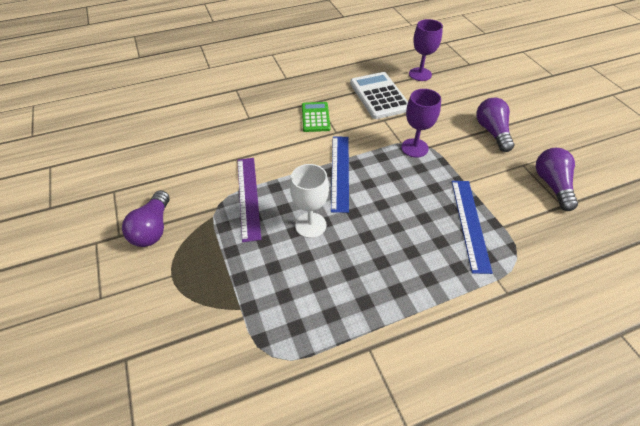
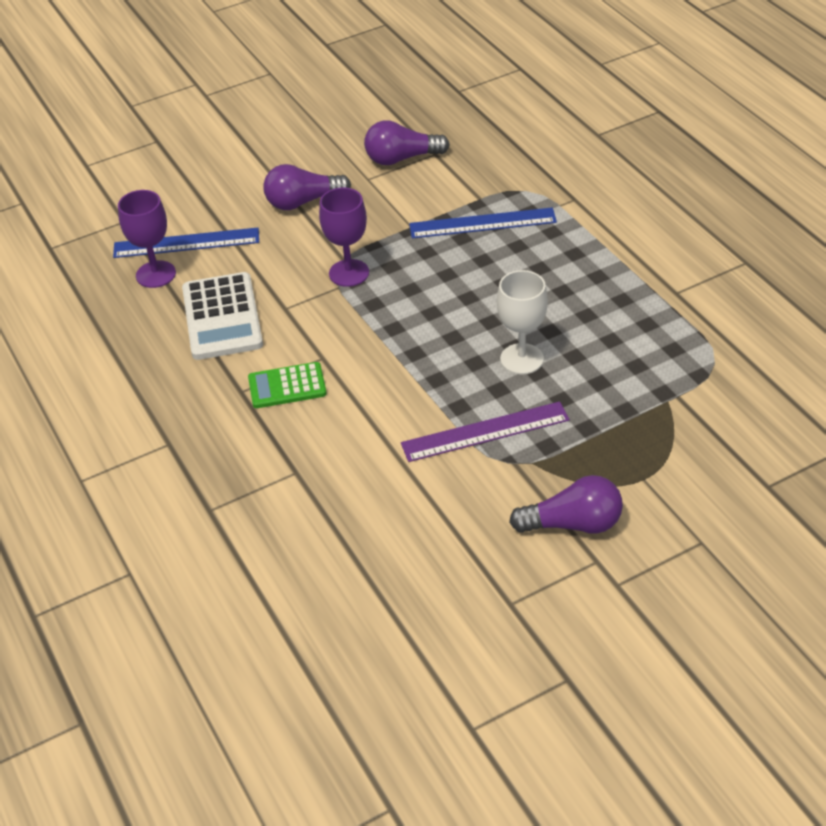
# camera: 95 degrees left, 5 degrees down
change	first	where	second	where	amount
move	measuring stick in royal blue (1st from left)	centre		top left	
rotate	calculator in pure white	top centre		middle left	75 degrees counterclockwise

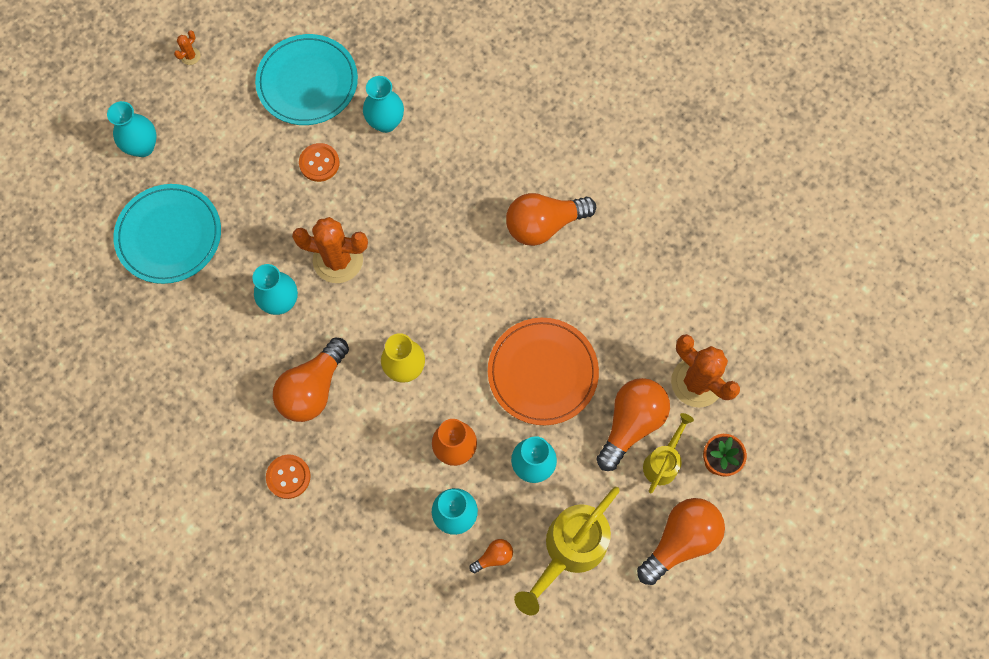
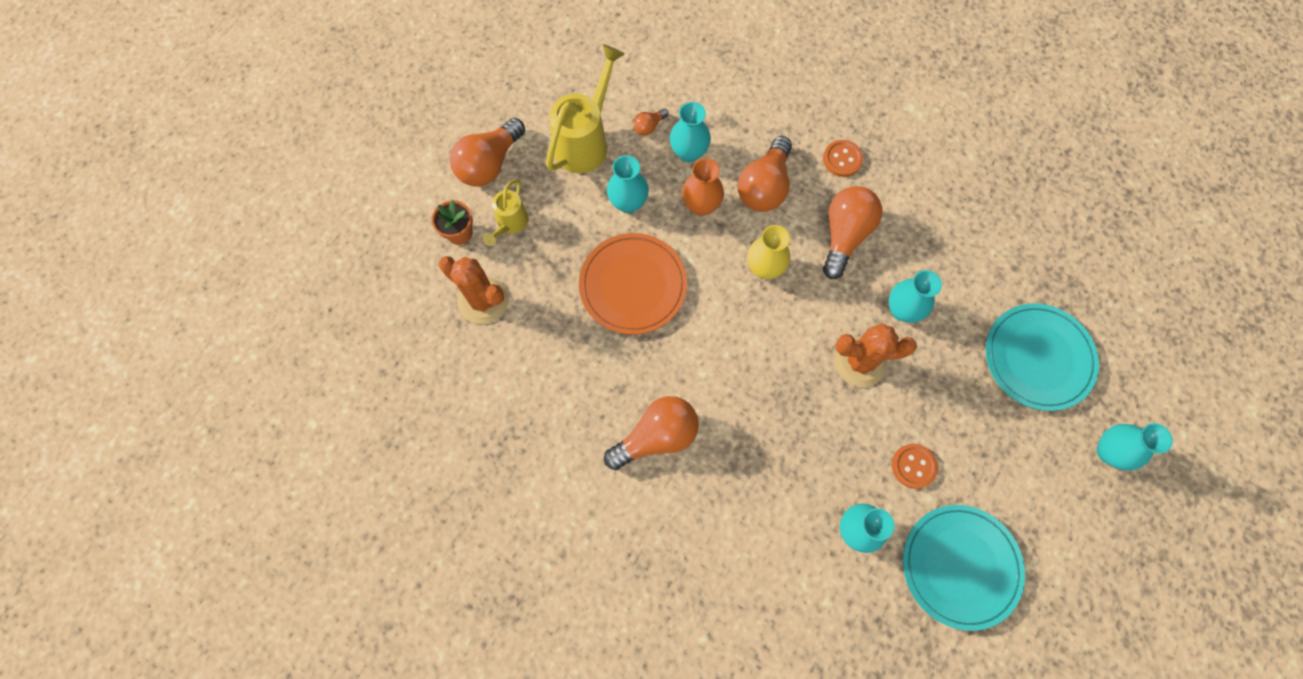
# camera: 170 degrees right, 0 degrees up
change	first	where	second	where	amount
delete	saguaro cactus in bright orange (1st from left)	top left			
move	lightbulb in bright orange (4th from left)	centre		top centre	

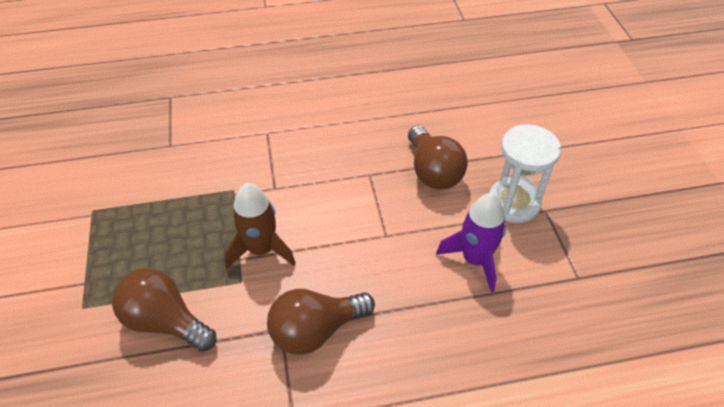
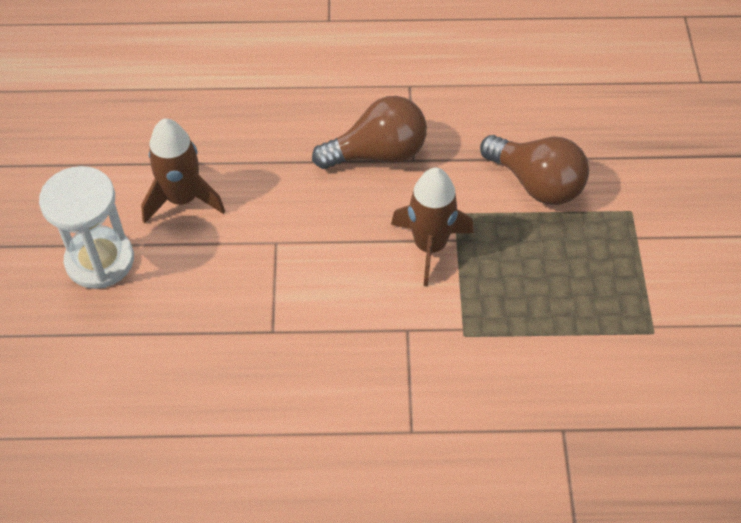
# camera: 170 degrees left, 5 degrees up
change	first	where	second	where	amount
delete	lightbulb in russet (3rd from left)	centre			
recolor	spaceship in purple	centre	spaceship in russet (1st from left)	top left	

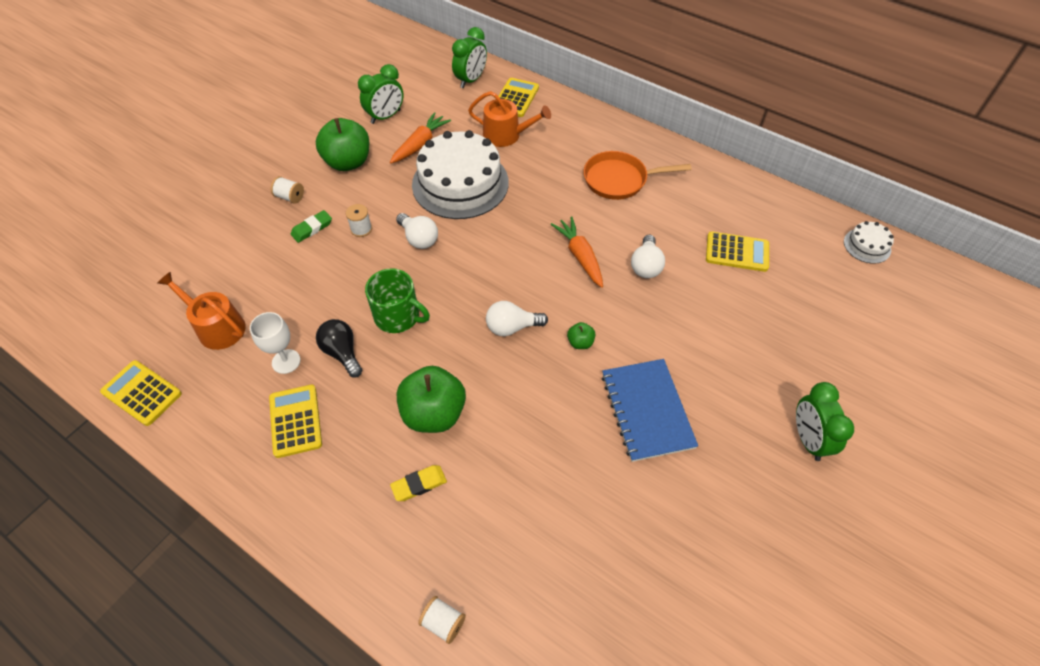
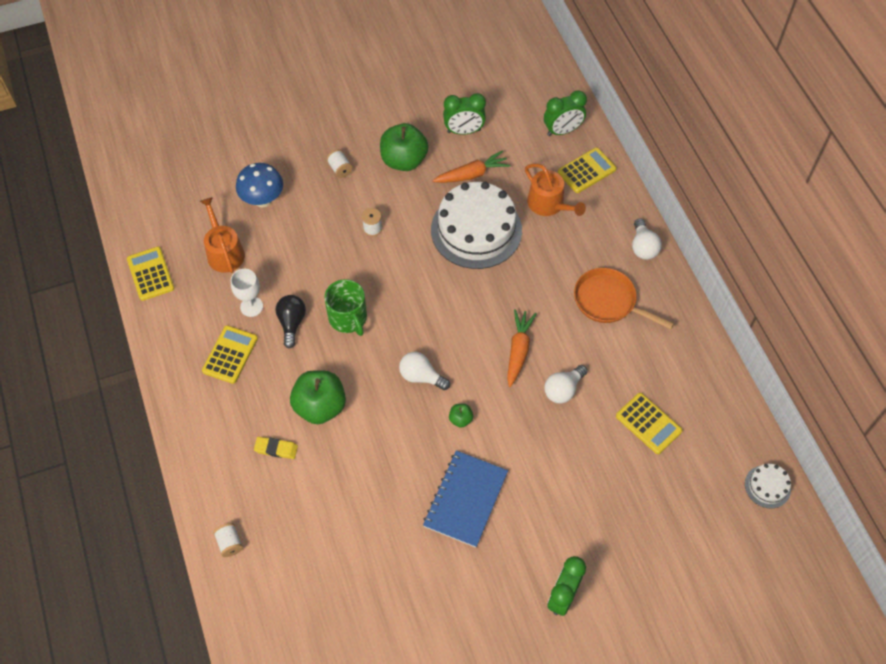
# camera: 35 degrees right, 5 degrees up
change	first	where	second	where	amount
delete	pencil eraser in leaf-green	middle left			
move	lightbulb in pure white (1st from left in the first image)	centre	lightbulb in pure white (3rd from left)	middle right	
insert			fungus in royal blue	top left	

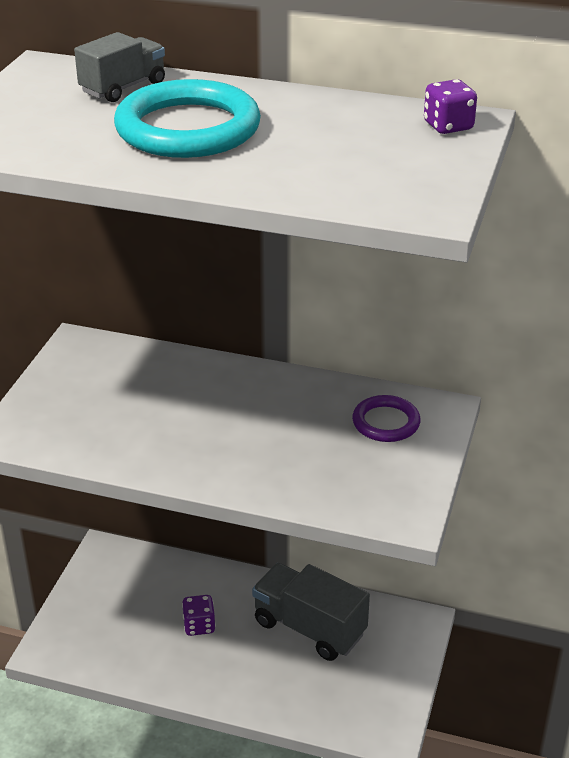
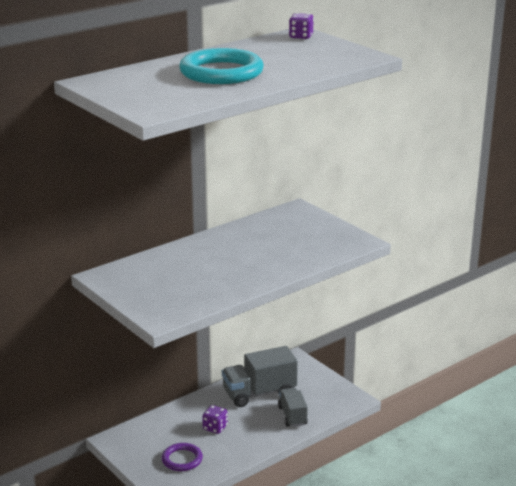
# camera: 55 degrees left, 10 degrees down
change	first	where	second	where	amount
move	lorry in grey (1st from left in the first image)	top left	lorry in grey (2nd from left)	bottom centre	
move	hoop in purple	middle right		bottom centre	

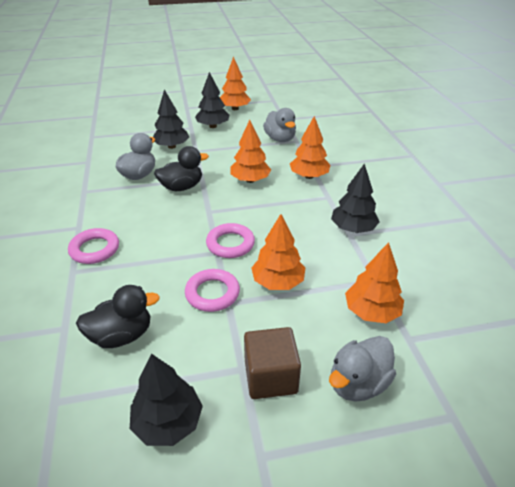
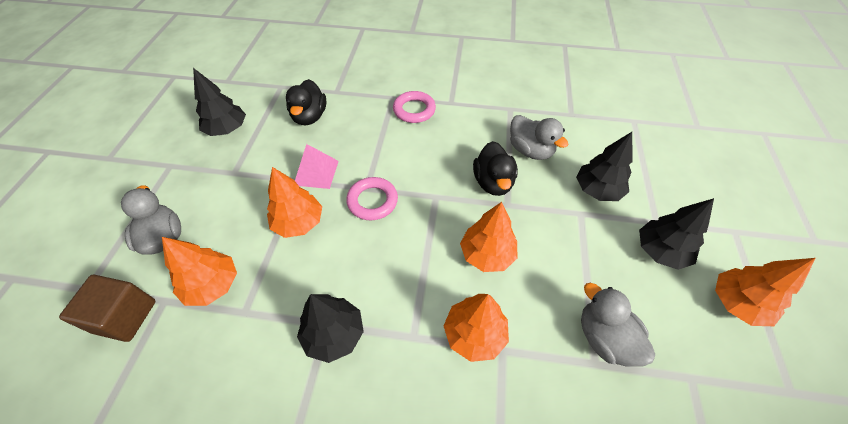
# camera: 110 degrees right, 15 degrees up
change	first	where	second	where	amount
replace	hoop in rosy (2nd from left)	centre	pyramid in rosy	centre	
move	solid cube in russet	bottom centre		bottom left	
rotate	toy duck in grey (2nd from left in the first image)	top centre	toy duck in grey (3rd from left)	bottom right	60 degrees clockwise

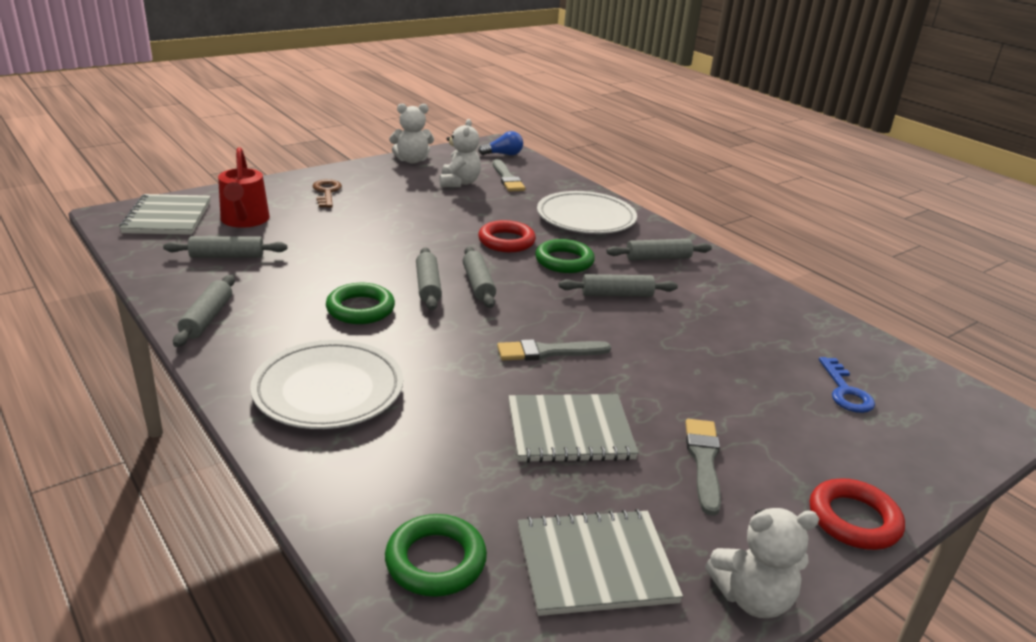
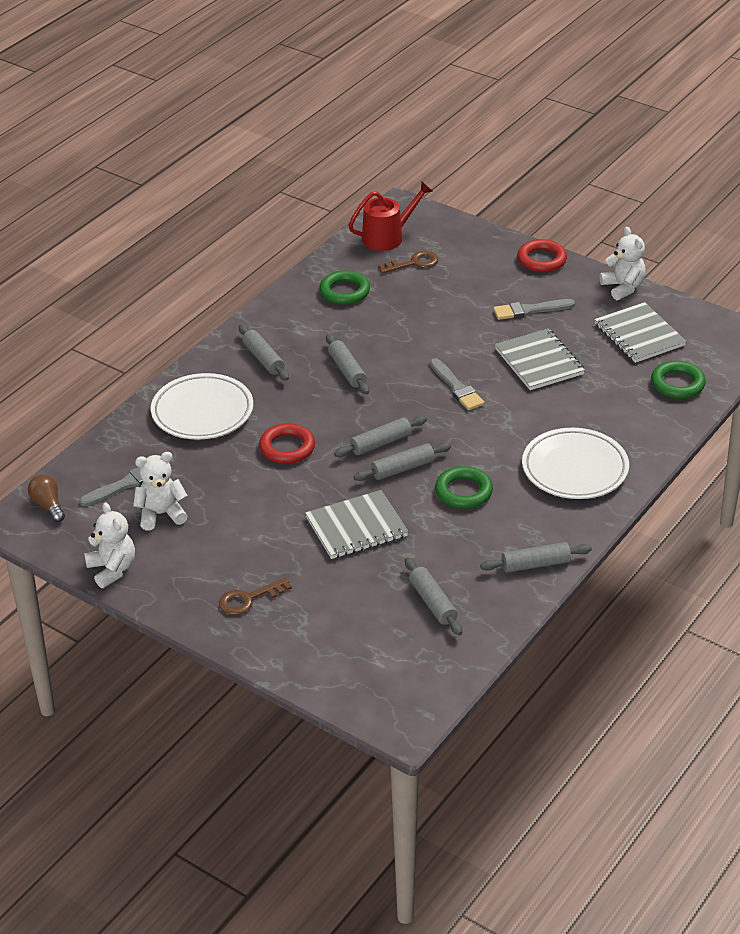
# camera: 105 degrees left, 10 degrees up
change	first	where	second	where	amount
move	notepad in grey (1st from left)	middle left		centre	
move	watering can in scarlet	top left		top centre	
recolor	lightbulb in royal blue	top centre	lightbulb in russet	middle left	
move	hoop in leaf-green (3rd from left in the first image)	centre	hoop in leaf-green (1st from left)	top centre	
recolor	door key in royal blue	middle right	door key in russet (2nd from left)	top centre	

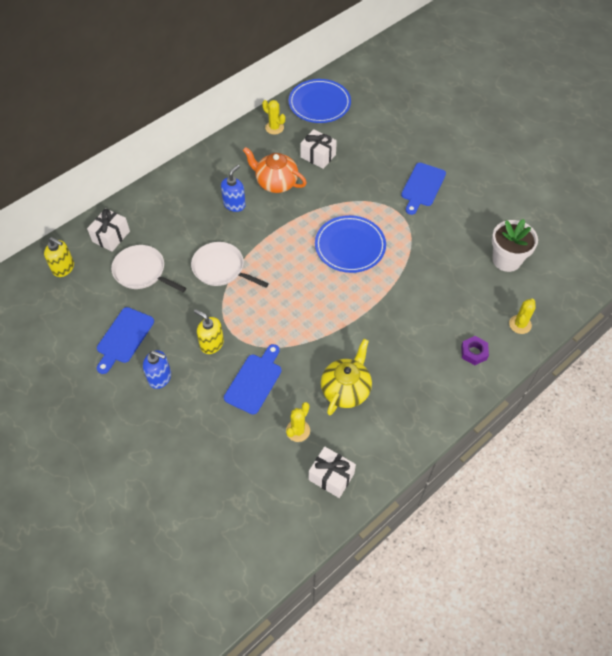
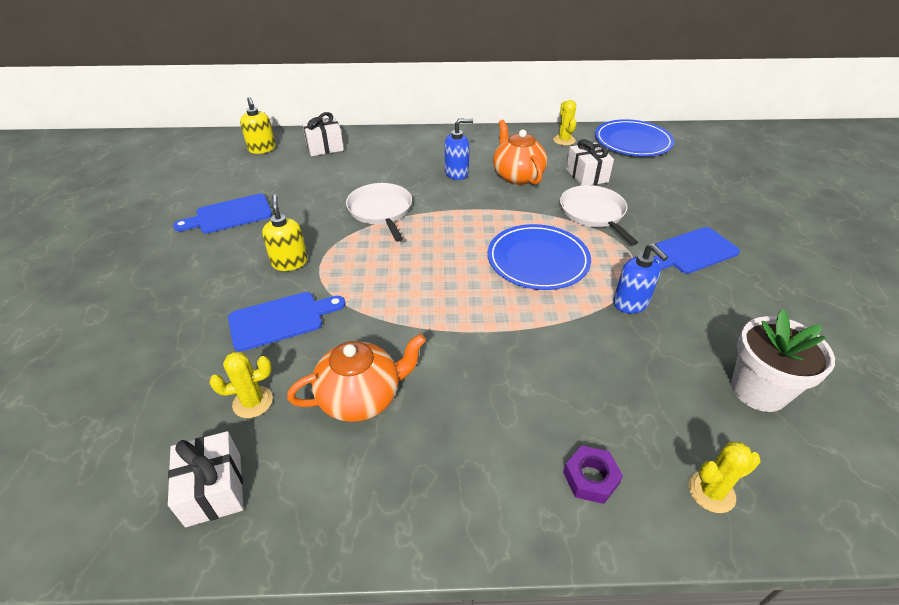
# camera: 40 degrees right, 15 degrees down
change	first	where	second	where	amount
move	skillet in pure white (1st from left in the first image)	middle left	skillet in pure white (2nd from left)	centre	
move	pump bottle in royal blue (1st from left in the first image)	middle left	pump bottle in royal blue (2nd from left)	middle right	
recolor	teapot in bright yellow	centre	teapot in bright orange (1st from left)	centre	

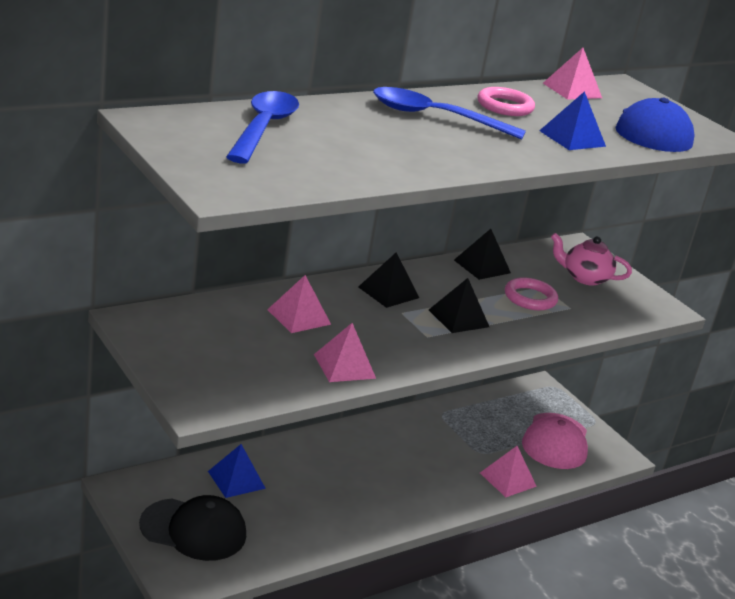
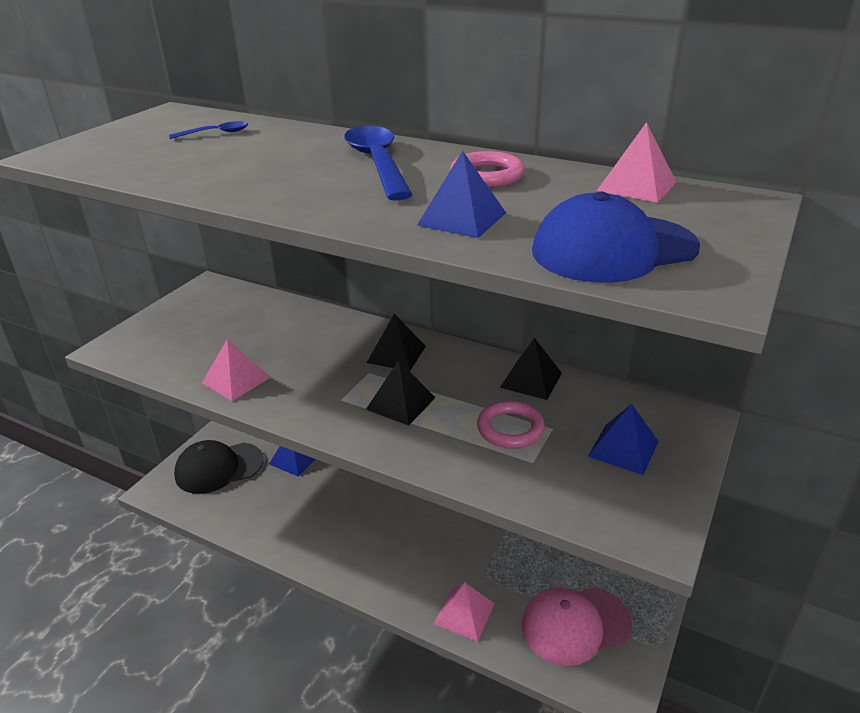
# camera: 65 degrees right, 5 degrees up
change	first	where	second	where	amount
rotate	baseball cap in jet-black	bottom left		middle left	90 degrees clockwise
resize	tablespoon in royal blue (1st from left)	top centre		top left	x0.48
delete	pyramid in rosy (1st from left)	centre			
replace	teapot in rosy	middle right	pyramid in royal blue (3rd from left)	middle right	

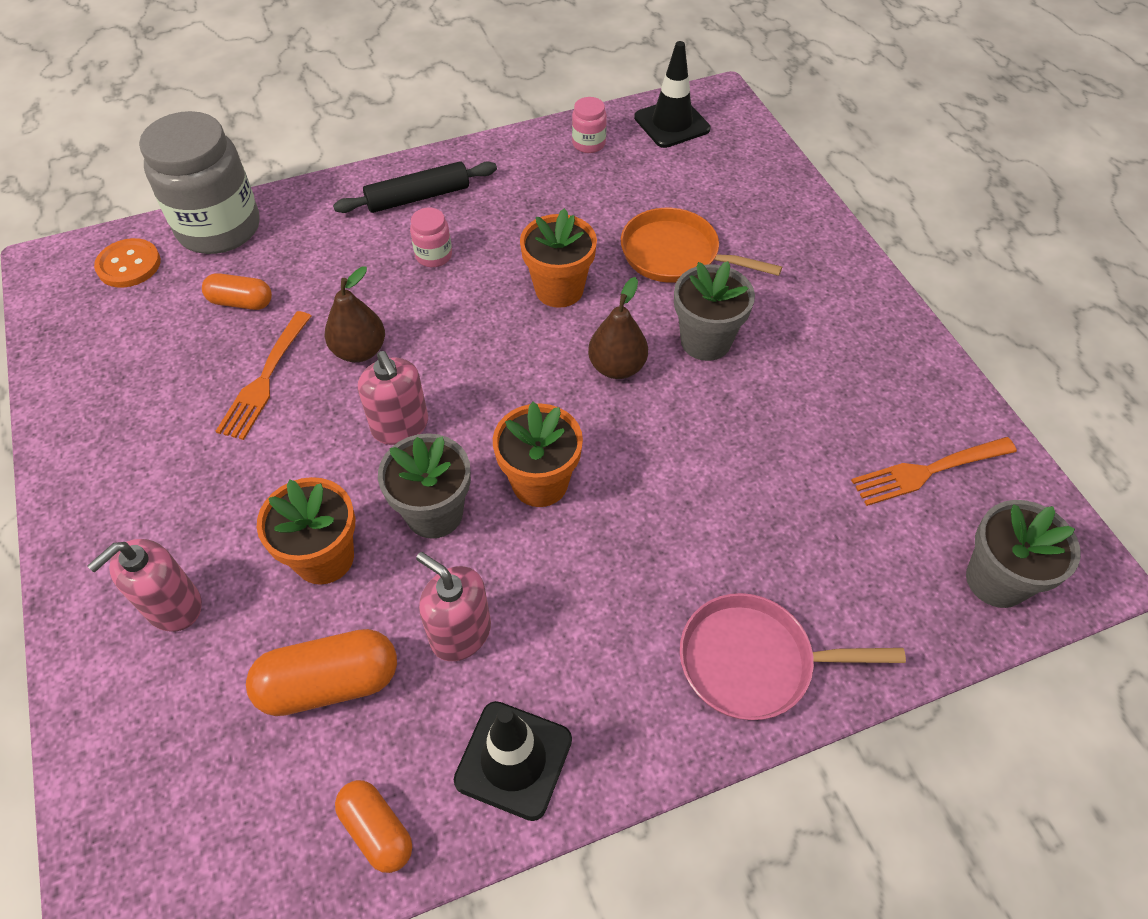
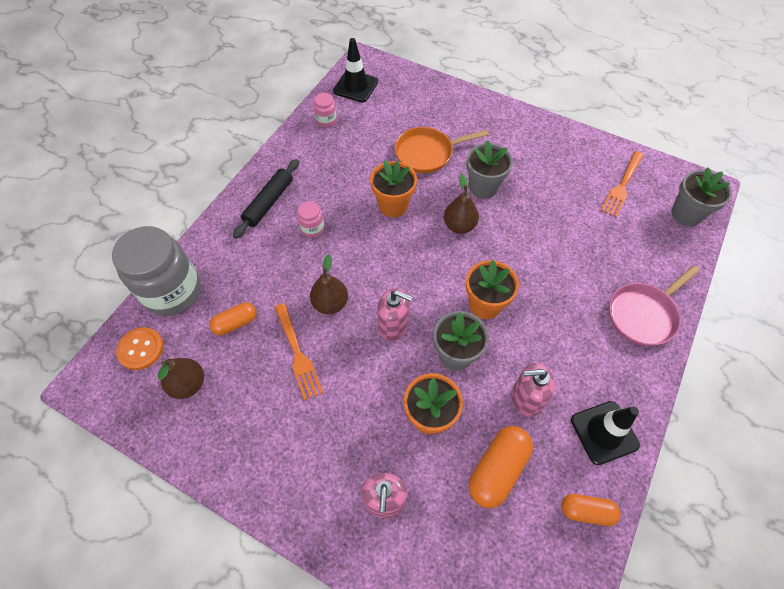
# camera: 40 degrees left, 5 degrees up
change	first	where	second	where	amount
insert			pear in russet (1st from left)	middle left	

